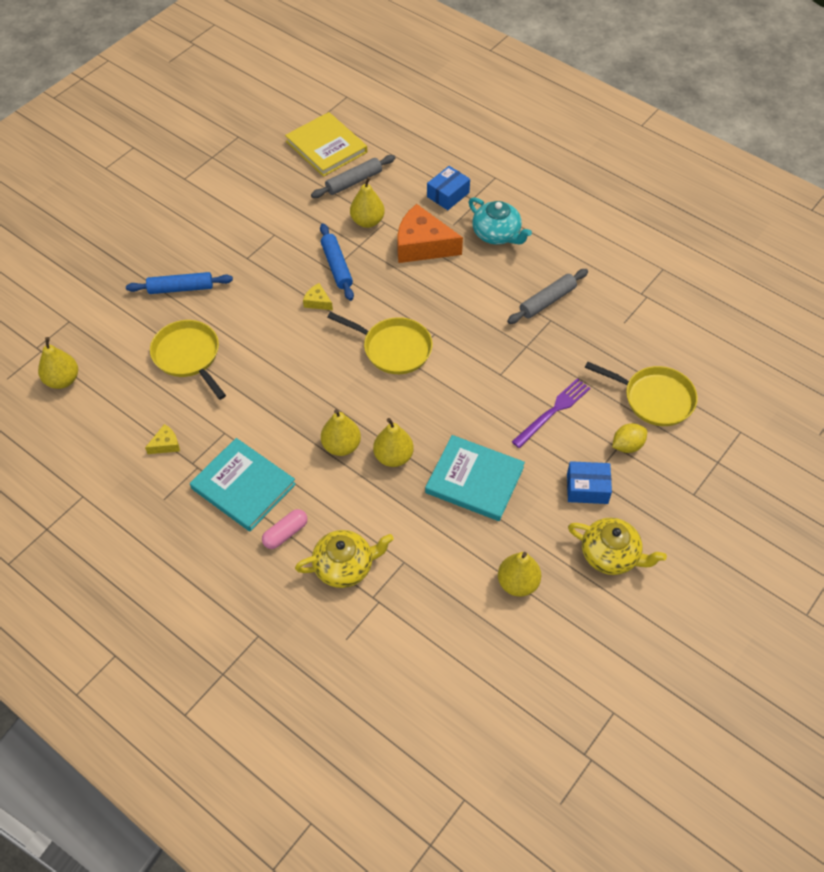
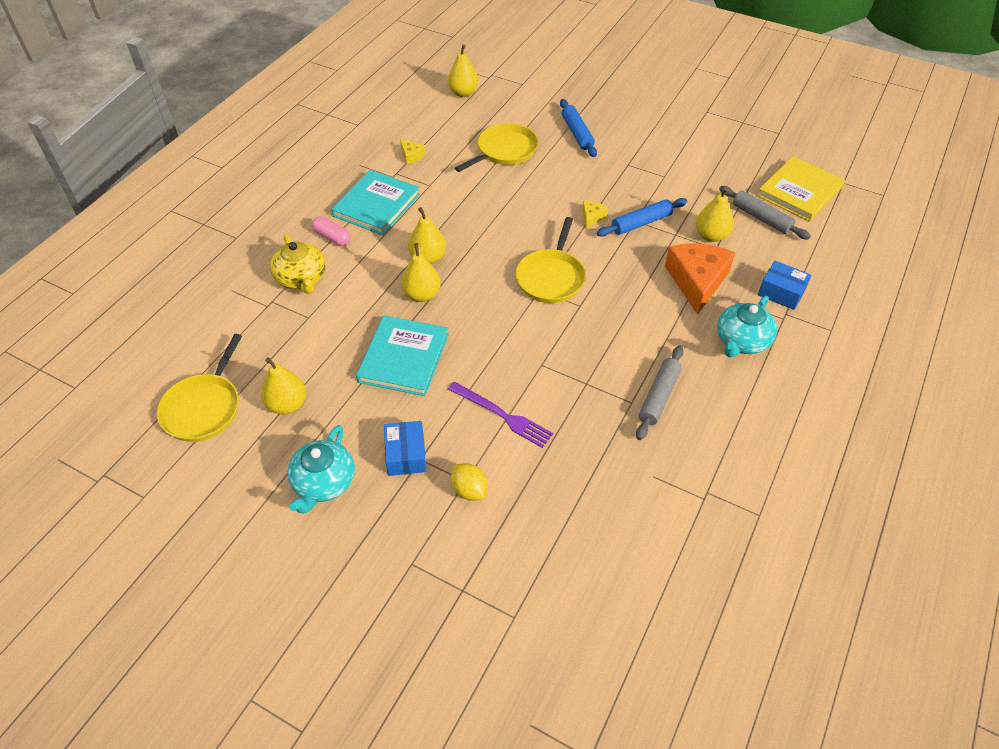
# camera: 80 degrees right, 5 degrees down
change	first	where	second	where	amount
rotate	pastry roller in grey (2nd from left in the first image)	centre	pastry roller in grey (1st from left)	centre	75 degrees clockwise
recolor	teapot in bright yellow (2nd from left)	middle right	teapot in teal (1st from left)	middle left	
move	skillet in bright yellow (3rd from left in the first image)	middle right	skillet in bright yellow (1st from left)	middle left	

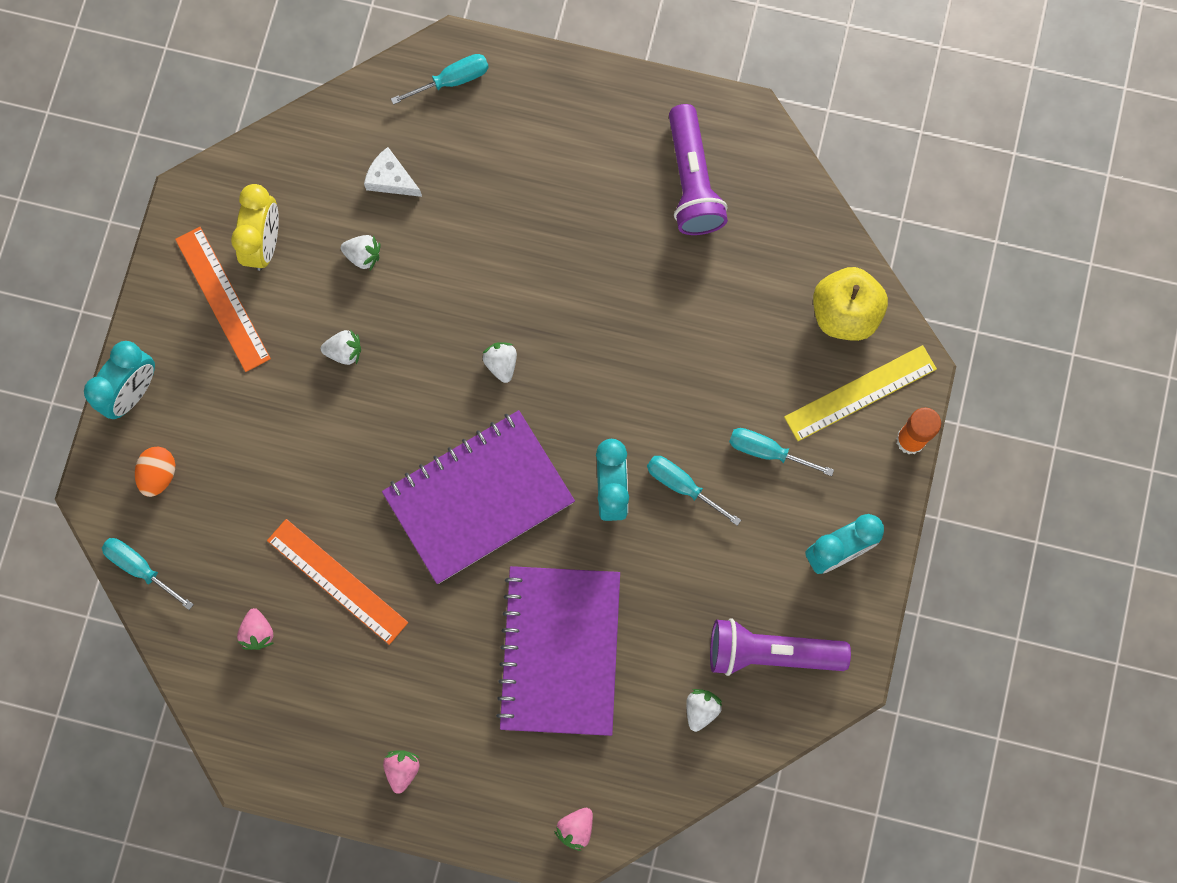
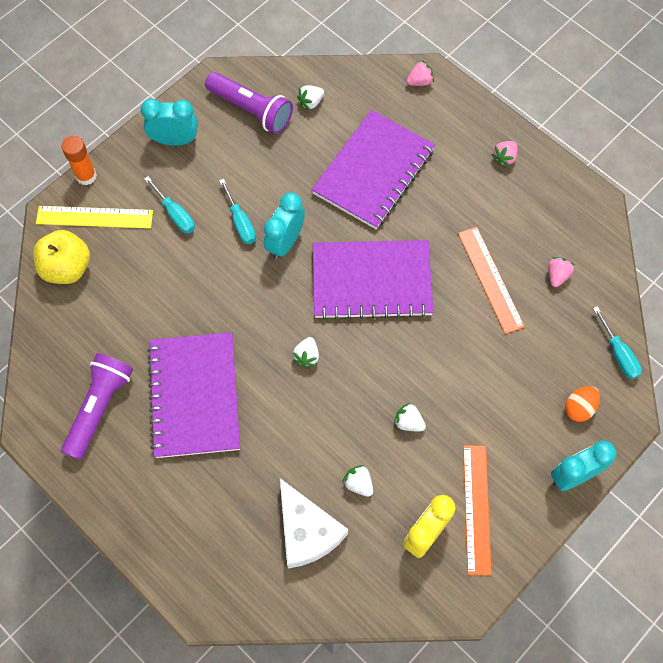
# camera: 150 degrees left, 10 degrees down
change	first	where	second	where	amount
resize	cheese wedge in pure white	top centre		bottom centre	x1.79
delete	screwdriver in teal (2nd from left)	top centre			
insert			notepad in purple (1st from left)	middle left	

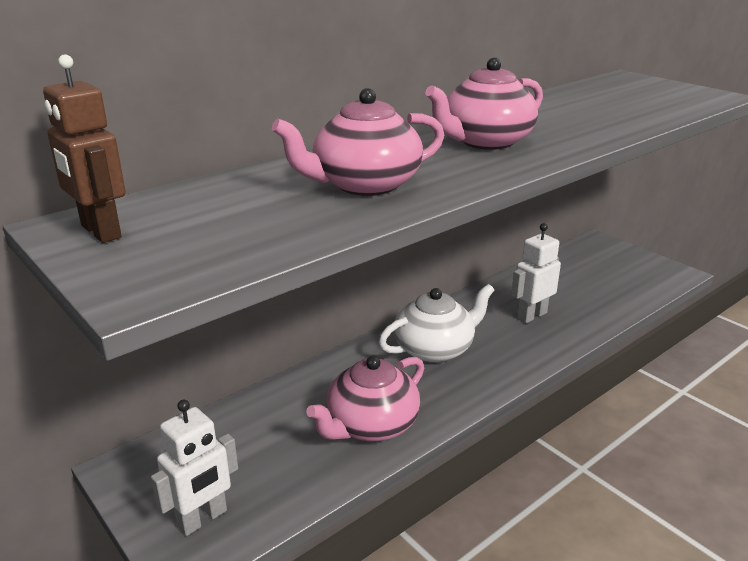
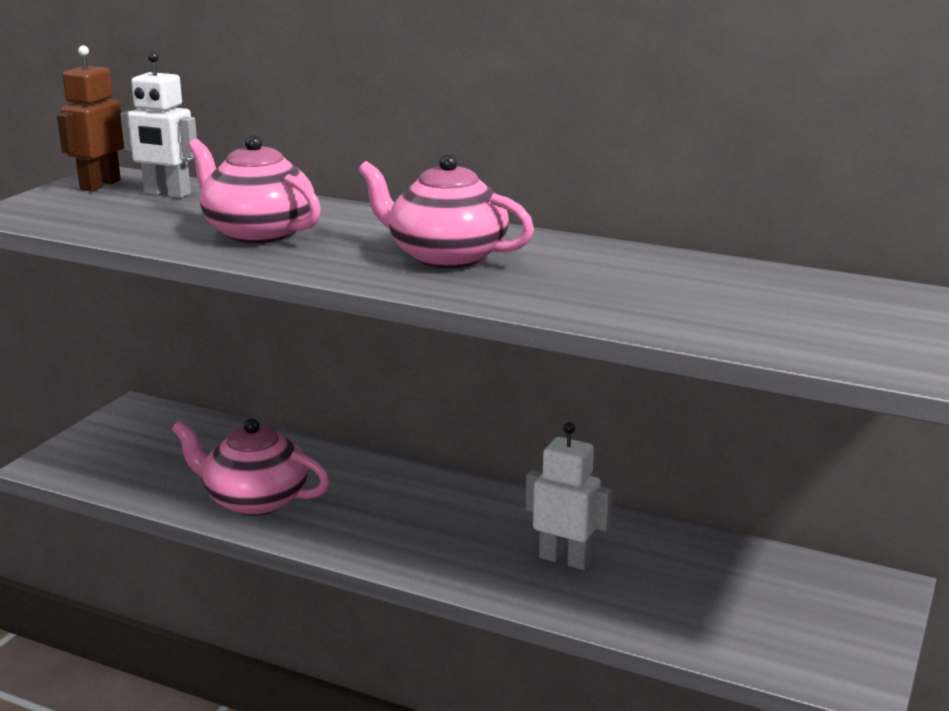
# camera: 65 degrees right, 5 degrees down
change	first	where	second	where	amount
move	robot figure in pure white (1st from left)	bottom left		top left	
delete	teapot in pure white	centre			

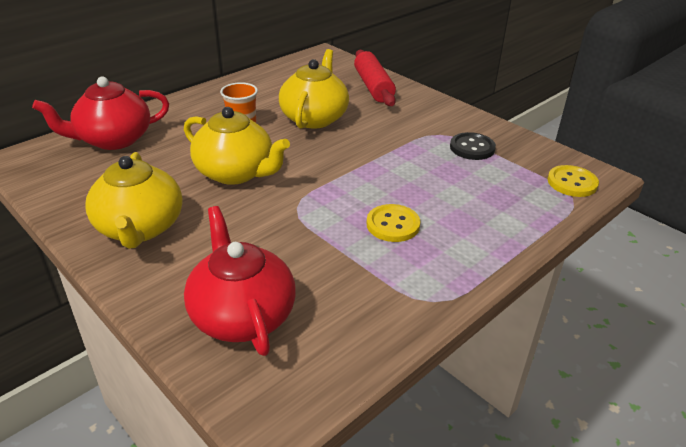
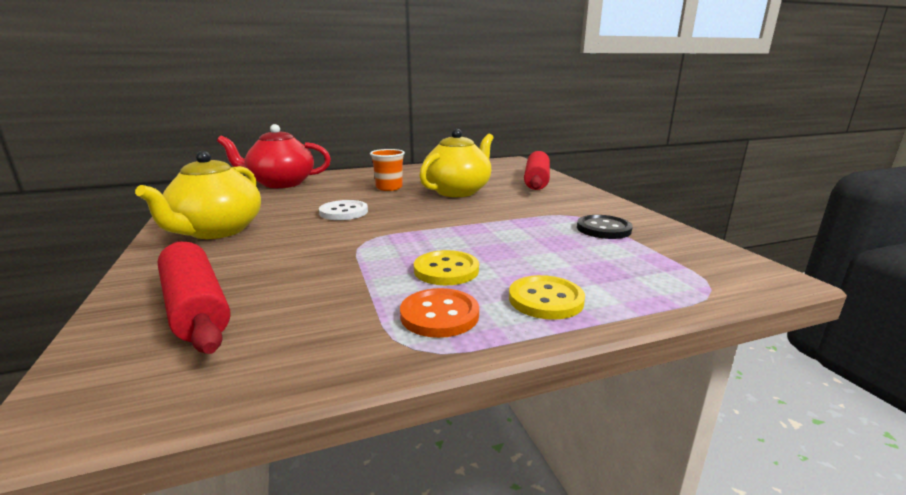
# camera: 25 degrees right, 15 degrees down
change	first	where	second	where	amount
replace	teapot in bright yellow (2nd from left)	top centre	shirt button in pure white	centre	
replace	teapot in scarlet (2nd from left)	centre	pastry roller in scarlet (1st from left)	middle left	
move	shirt button in bright yellow (2nd from left)	middle right		centre	
insert			shirt button in bright orange	centre	

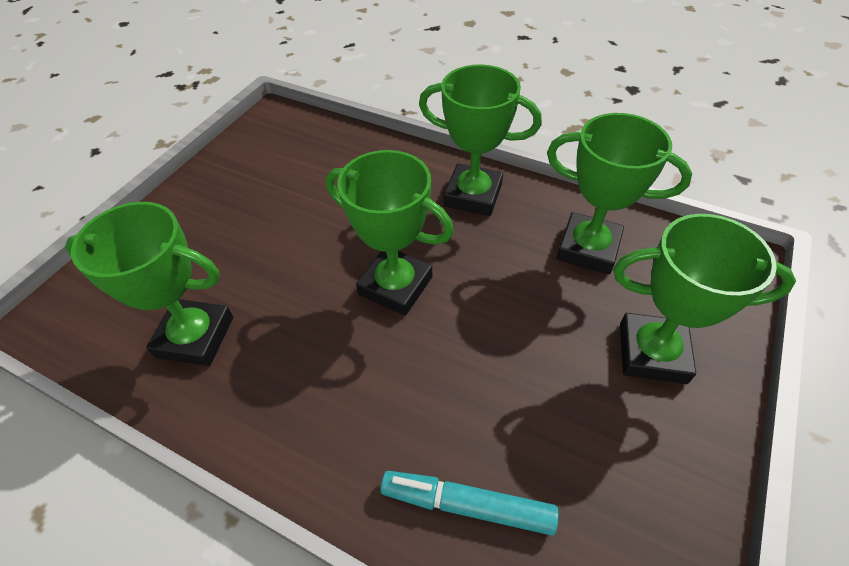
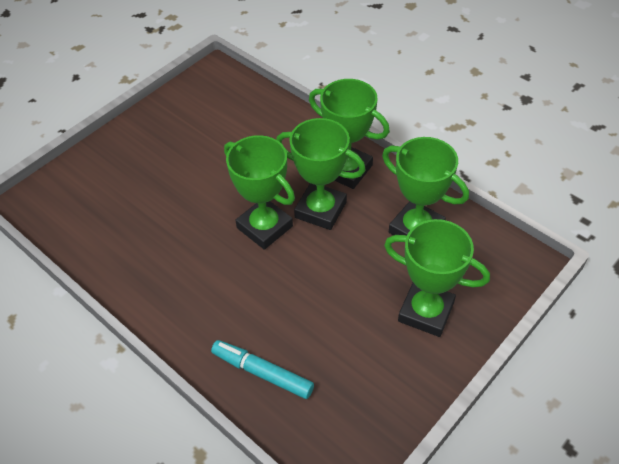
# camera: 15 degrees right, 0 degrees up
change	first	where	second	where	amount
move	trophy in leaf-green (1st from left in the first image)	middle left	trophy in leaf-green (2nd from left)	centre	

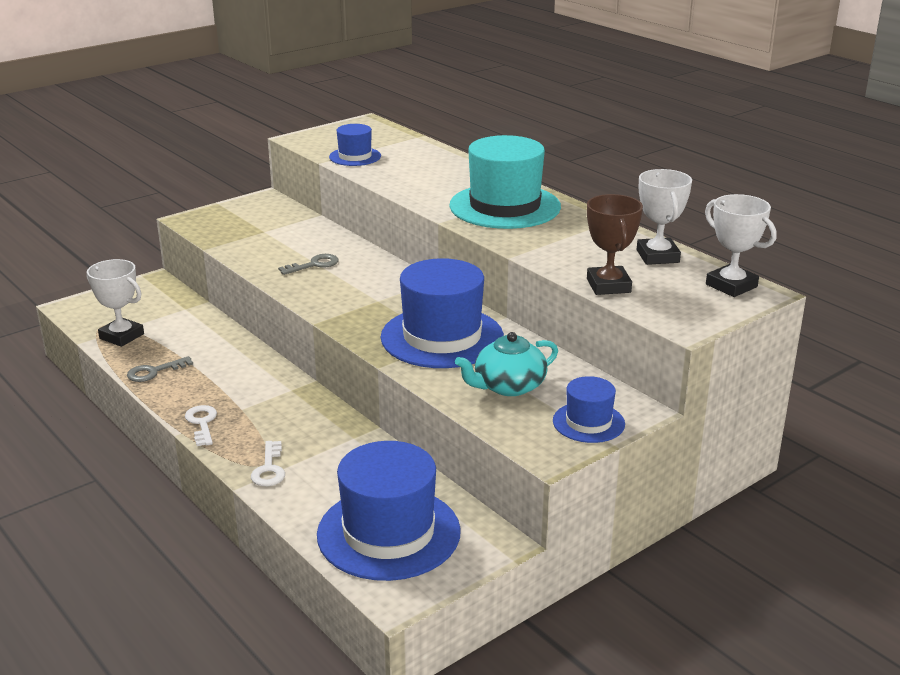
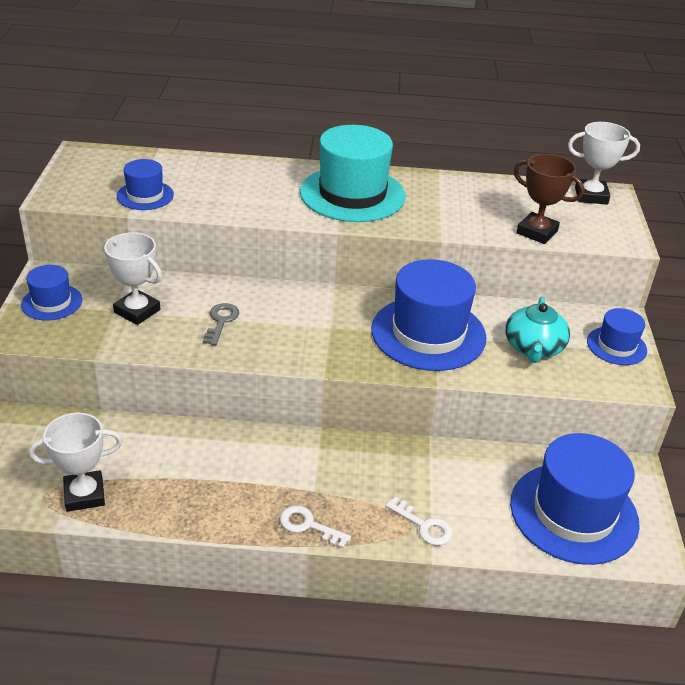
# camera: 50 degrees left, 10 degrees up
change	first	where	second	where	amount
delete	door key in grey (1st from left)	middle left			
move	trophy in pure white (2nd from left)	top right		middle left	
insert			hat in royal blue (1st from left)	middle left	

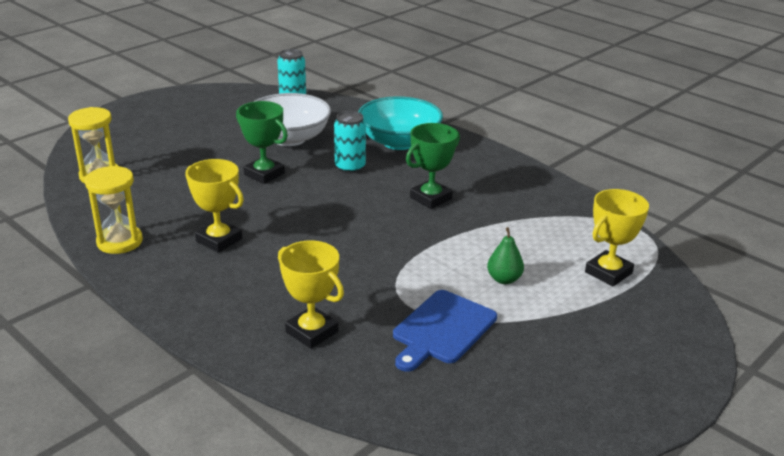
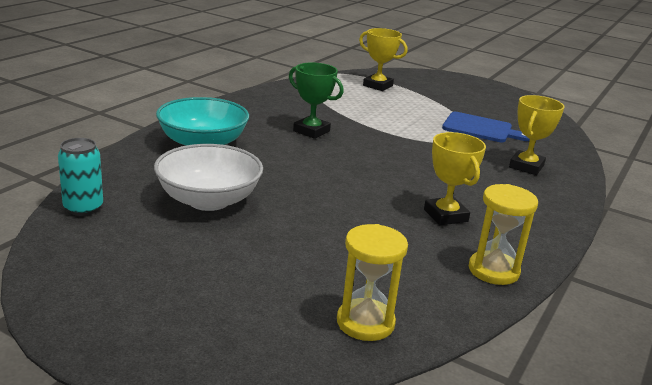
# camera: 105 degrees left, 5 degrees down
change	first	where	second	where	amount
rotate	trophy in bright yellow (1st from left in the first image)	middle left	trophy in bright yellow (2nd from left)	middle right	45 degrees counterclockwise
delete	trophy in leaf-green (1st from left)	top centre			
delete	tin in teal (2nd from left)	top centre			
delete	pear in leaf-green	centre			

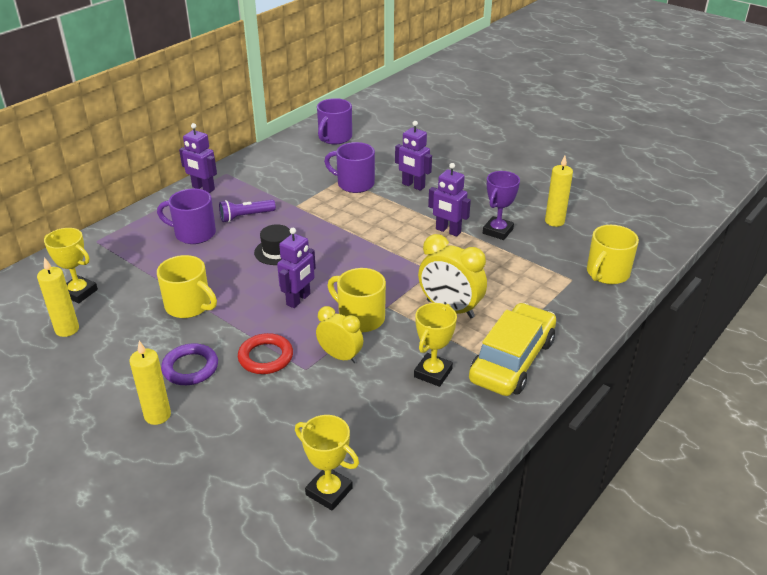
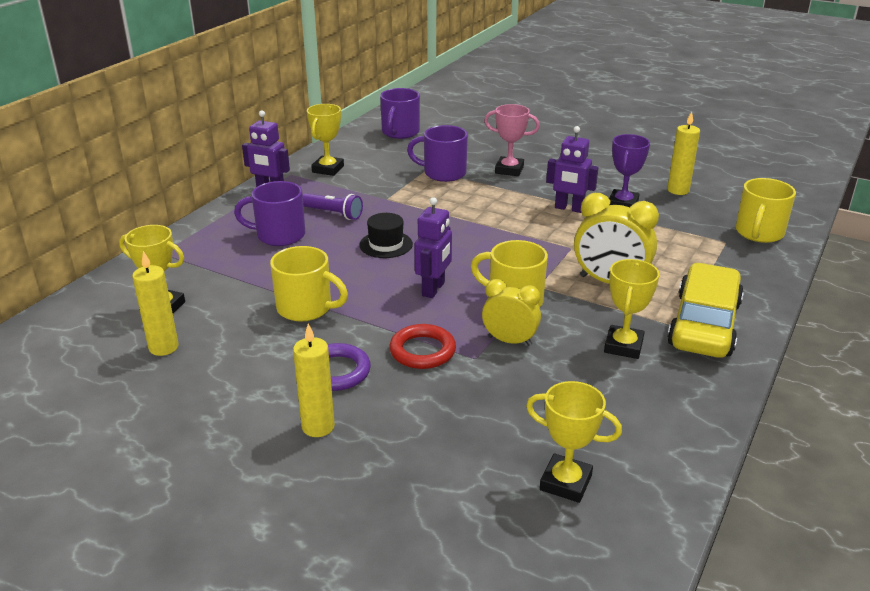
# camera: 10 degrees left, 5 degrees down
change	first	where	second	where	amount
rotate	flashlight in purple	middle left		centre	120 degrees counterclockwise
replace	robot figure in purple (3rd from left)	top centre	trophy in rosy	top centre	
insert			trophy in bright yellow (2nd from left)	top centre	

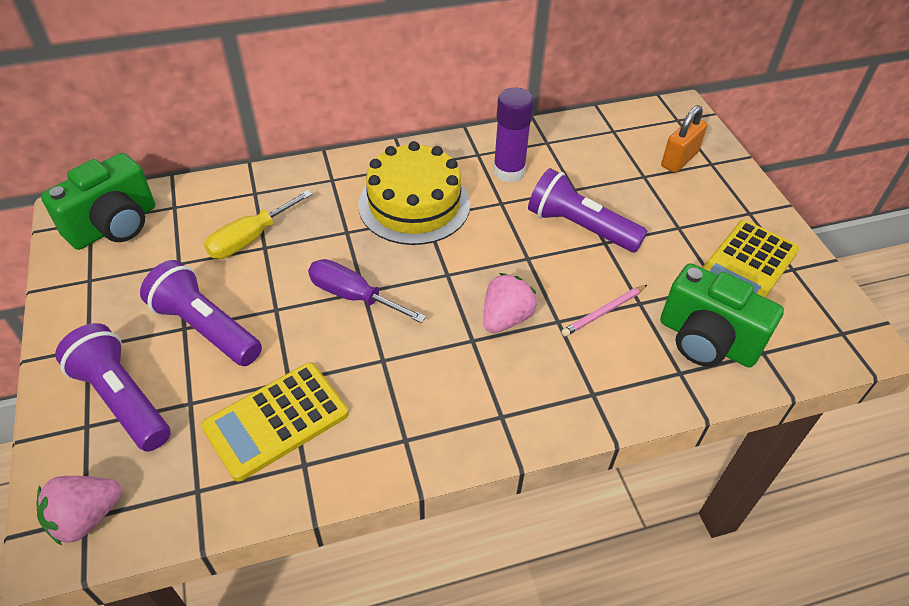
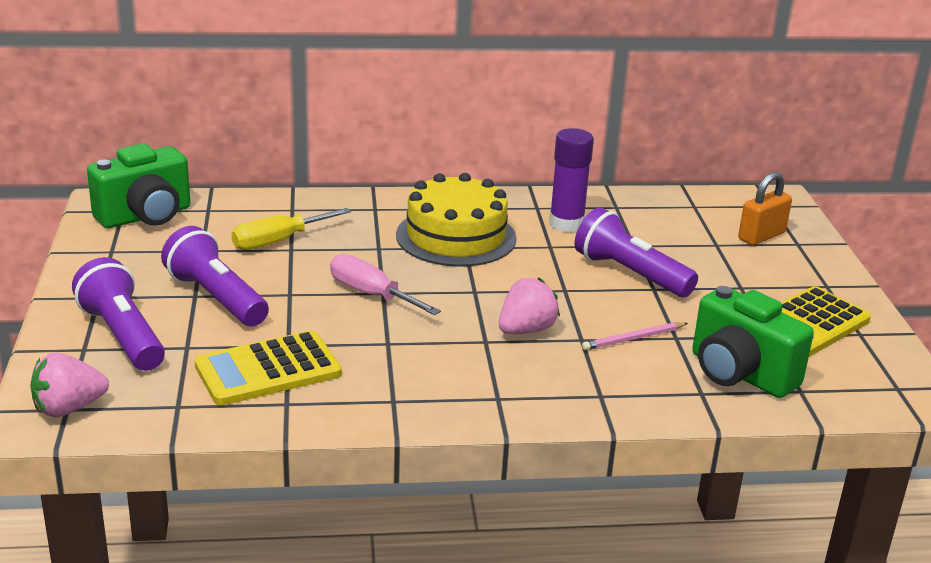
# camera: 10 degrees right, 20 degrees down
change	first	where	second	where	amount
recolor	screwdriver in purple	centre	screwdriver in rosy	centre	

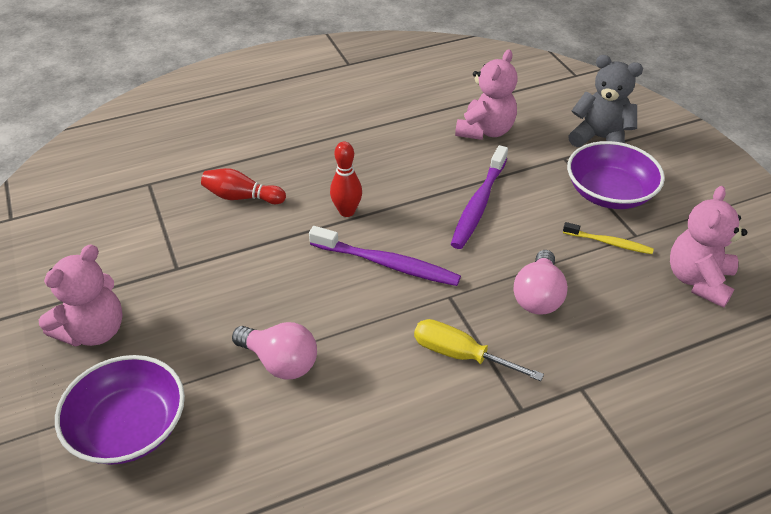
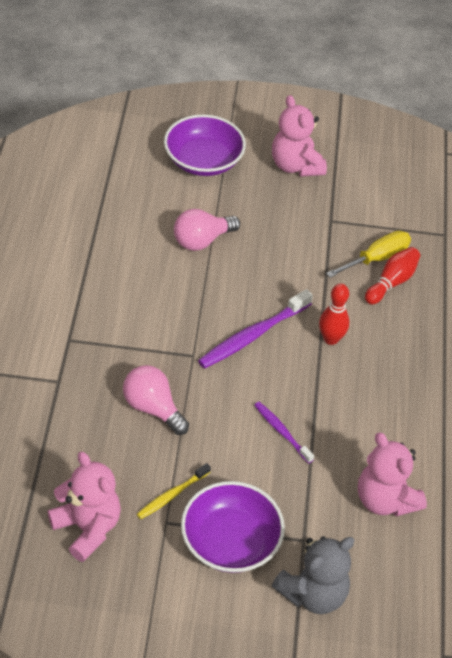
# camera: 115 degrees right, 5 degrees up
change	first	where	second	where	amount
move	screwdriver in bright yellow	bottom centre		middle right	
resize	toothbrush in purple (2nd from left)	centre		centre	x0.58

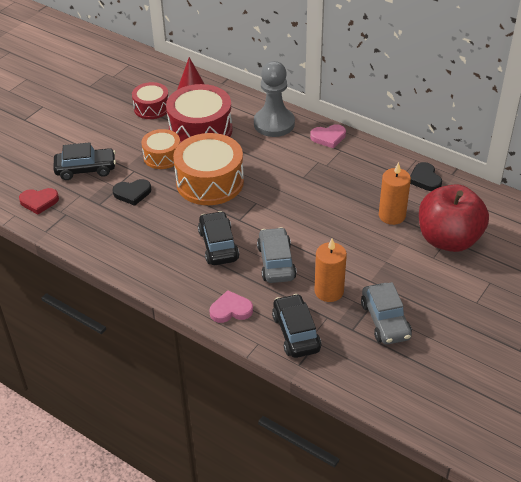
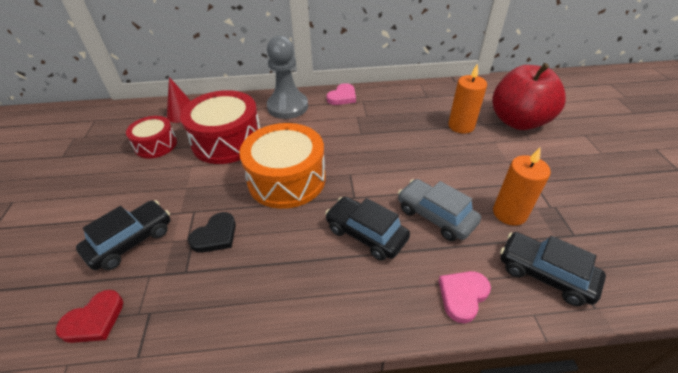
# camera: 40 degrees left, 0 degrees up
change	first	where	second	where	amount
delete	toy drum in bright orange (1st from left)	top left			
delete	automobile in grey (2nd from left)	middle right			
delete	love heart in jet-black (2nd from left)	middle right			

